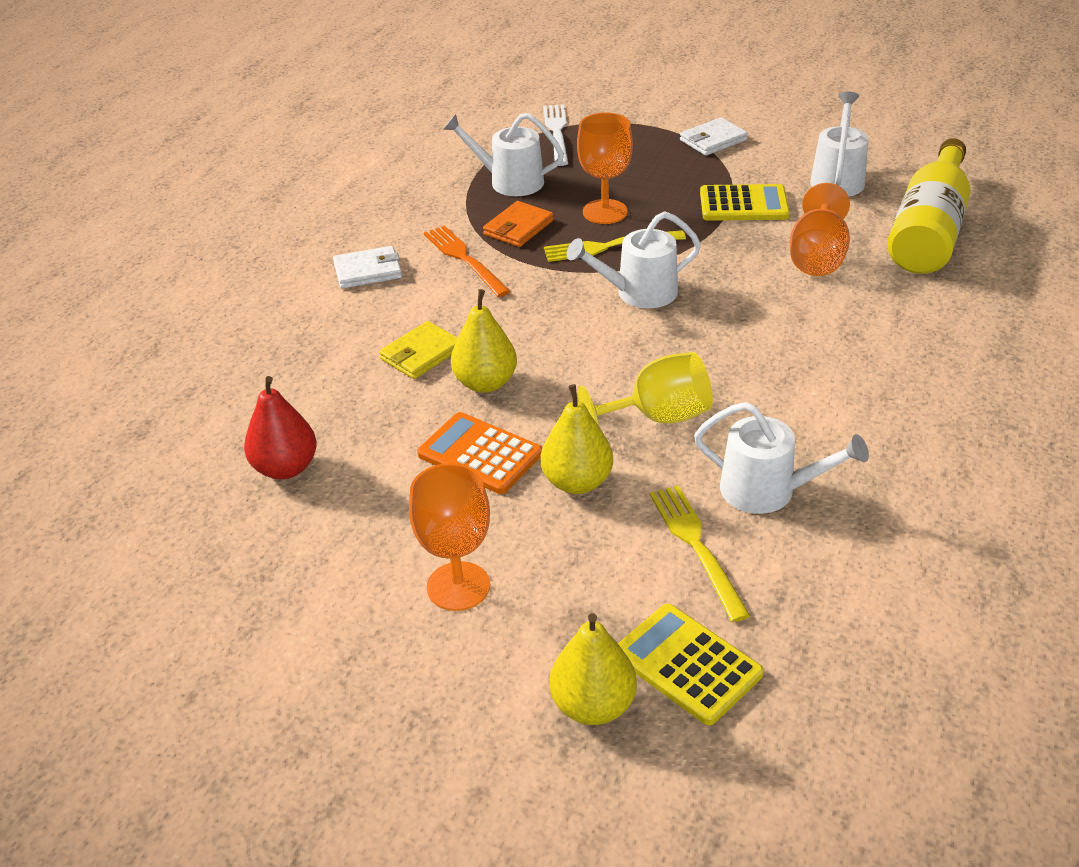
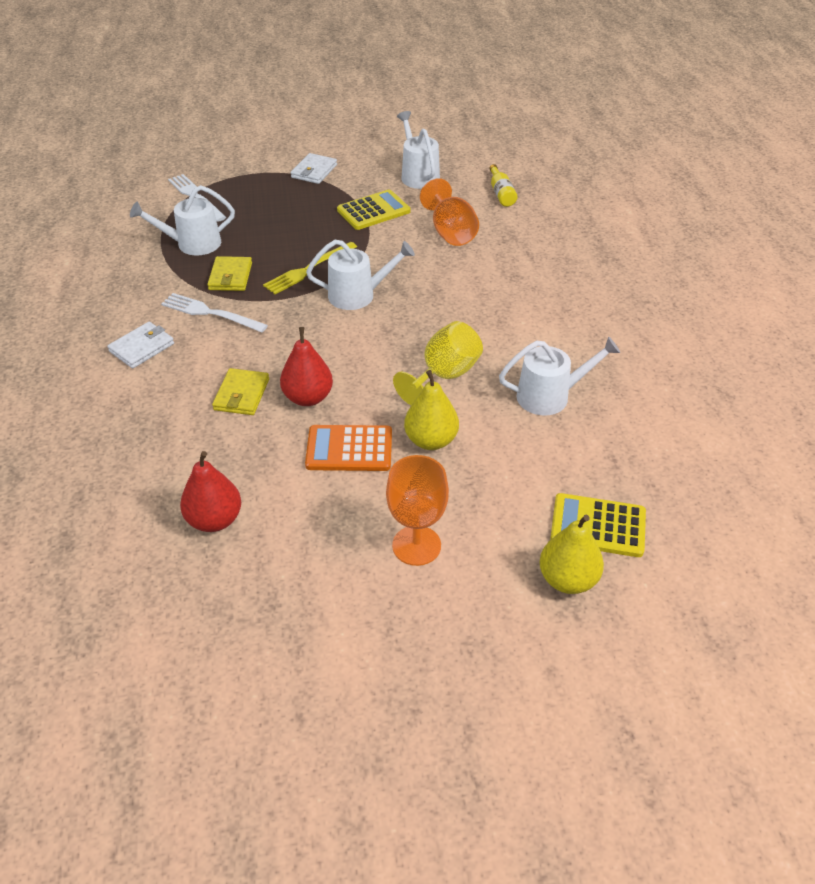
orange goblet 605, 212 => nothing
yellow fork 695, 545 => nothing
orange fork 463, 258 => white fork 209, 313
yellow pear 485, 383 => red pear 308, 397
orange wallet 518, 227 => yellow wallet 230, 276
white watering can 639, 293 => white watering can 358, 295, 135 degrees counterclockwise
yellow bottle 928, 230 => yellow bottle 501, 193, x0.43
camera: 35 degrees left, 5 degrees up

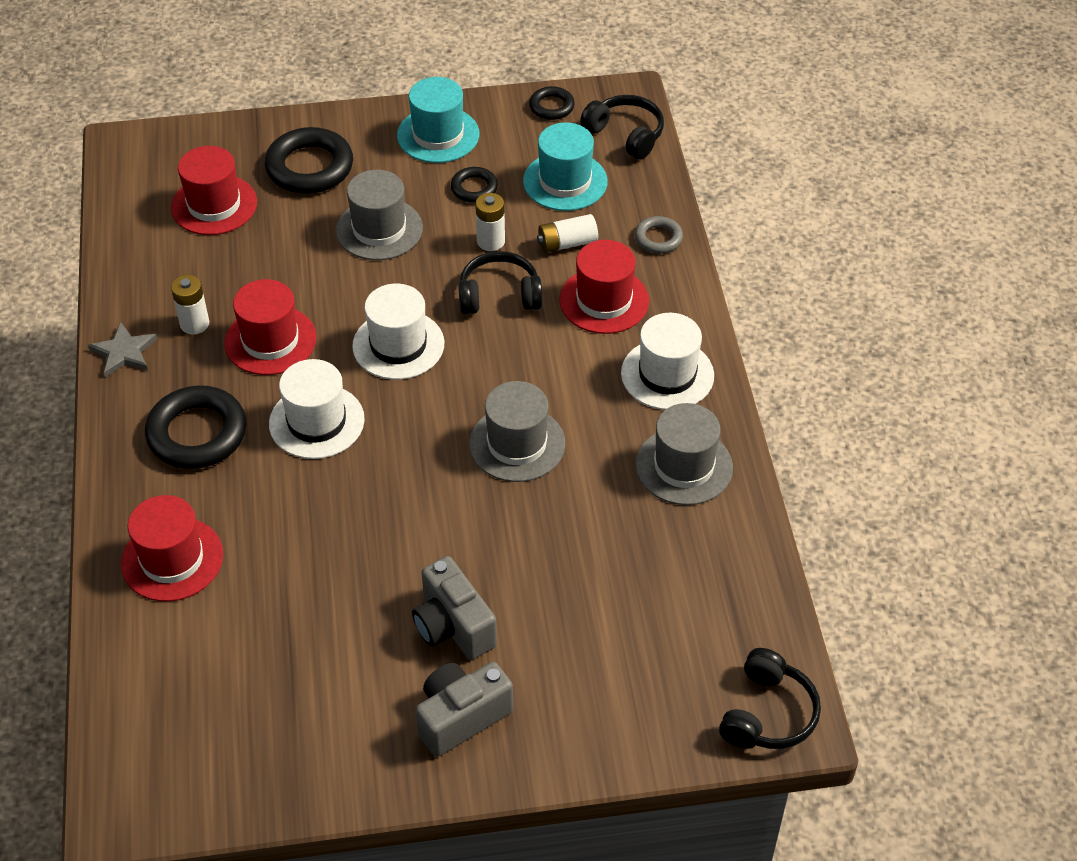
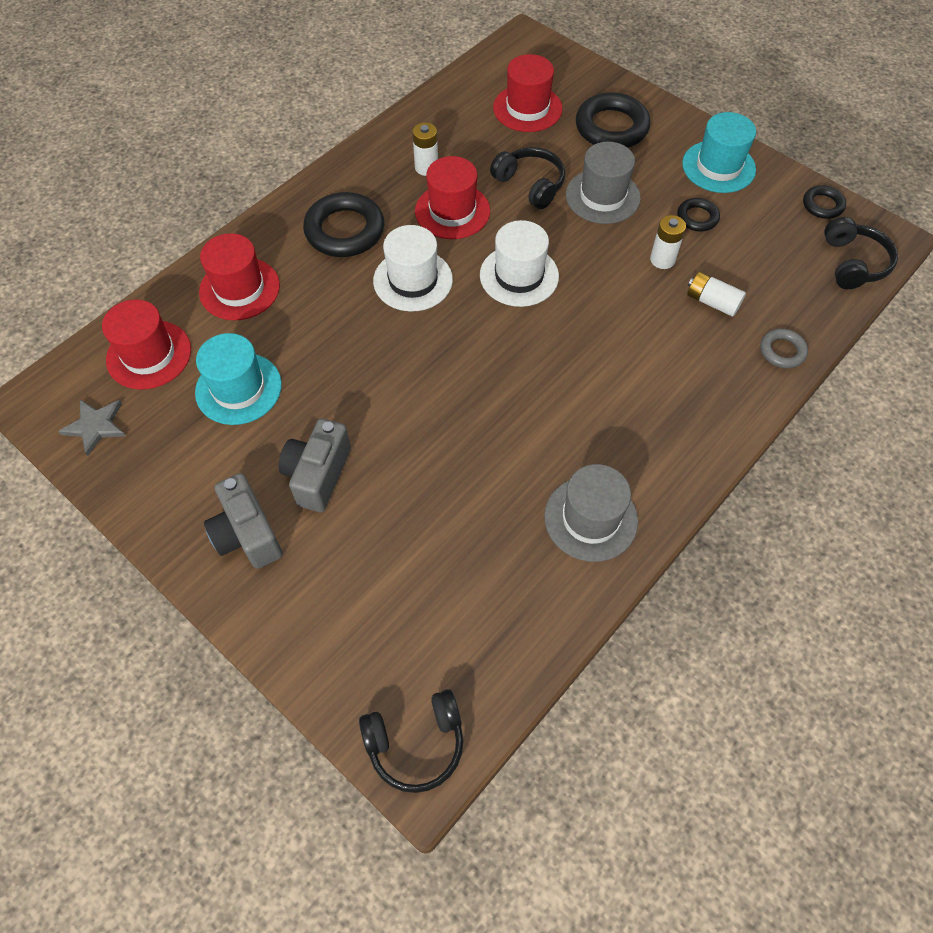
grey hat 517, 444 => nothing
white hat 667, 374 => nothing
grey star 124, 352 => grey star 95, 426, relocated
black headphones 499, 295 => black headphones 530, 184, relocated
turquoise hat 565, 181 => turquoise hat 238, 388, relocated
red hat 604, 300 => red hat 149, 355, relocated
grey camera 461, 717 => grey camera 247, 534, 135 degrees counterclockwise
camera: 50 degrees right, 10 degrees up

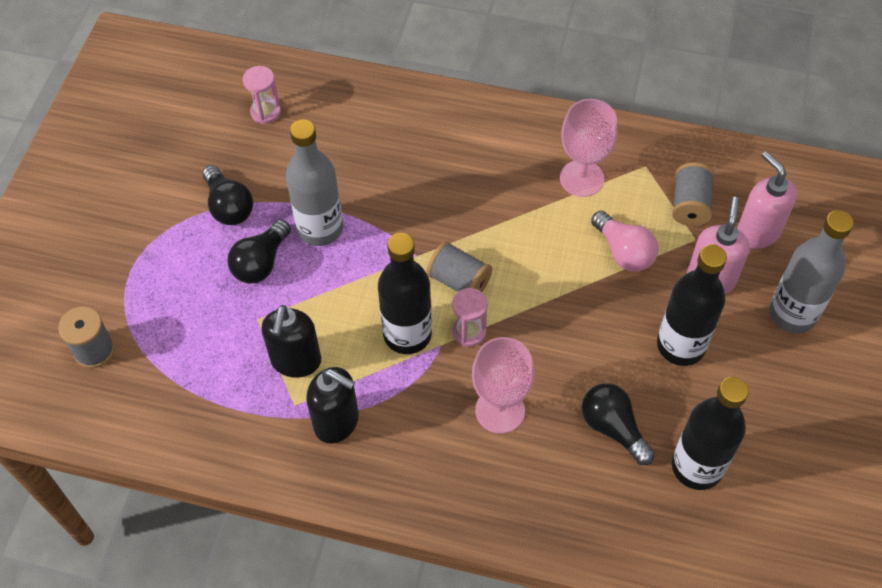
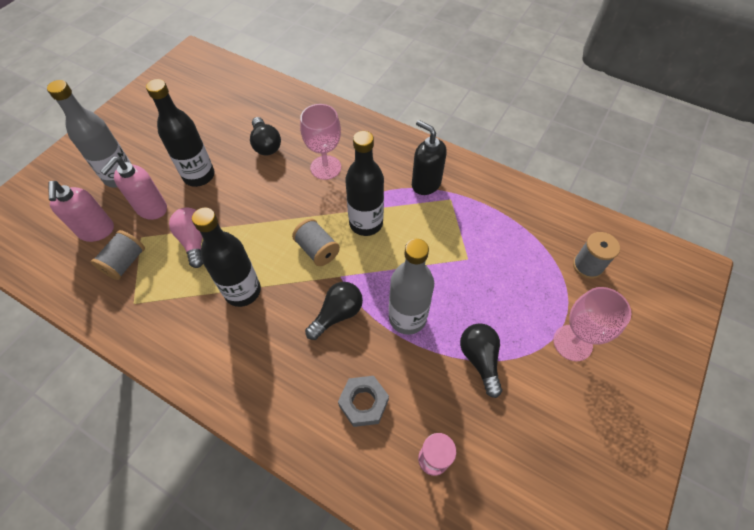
black soap dispenser 296, 361 => nothing
pink hourglass 469, 332 => nothing
nothing => grey nut 363, 403
black light bulb 261, 263 => black light bulb 337, 314, relocated
pink goblet 582, 178 => pink goblet 572, 343, relocated
black bottle 697, 467 => black bottle 242, 291, relocated
camera: 165 degrees left, 0 degrees up

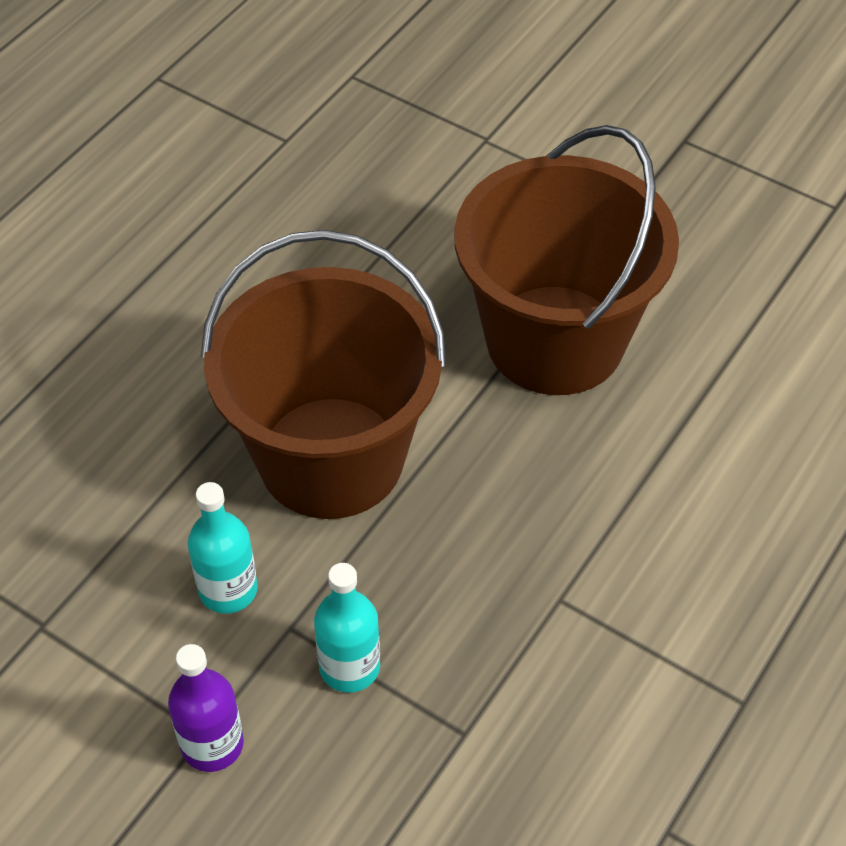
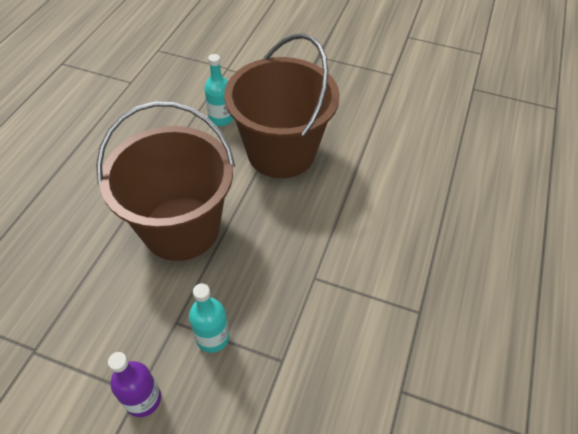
turquoise bottle 228, 590 => turquoise bottle 221, 118, relocated
camera: 15 degrees left, 0 degrees up

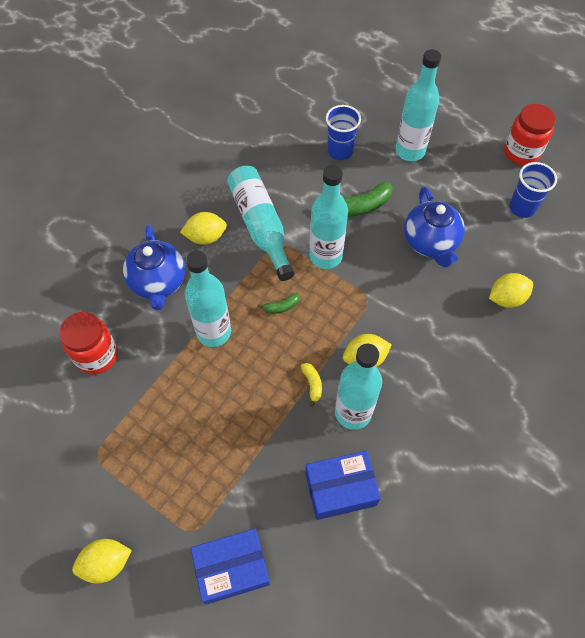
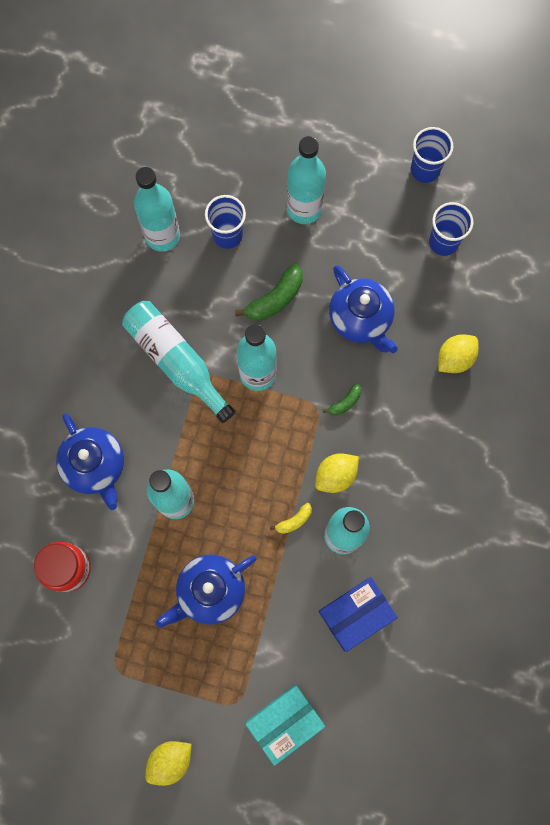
yellow lemon 206, 237 => nothing
nothing => turquoise bottle 162, 236
nothing => blue teapot 210, 591
green banana 281, 307 => green banana 345, 403, relocated
red jar 521, 152 => blue cup 425, 170
blue box 232, 568 => turquoise box 284, 722
yellow banana 312, 384 => yellow banana 294, 521, 90 degrees clockwise
camera: 20 degrees left, 15 degrees up

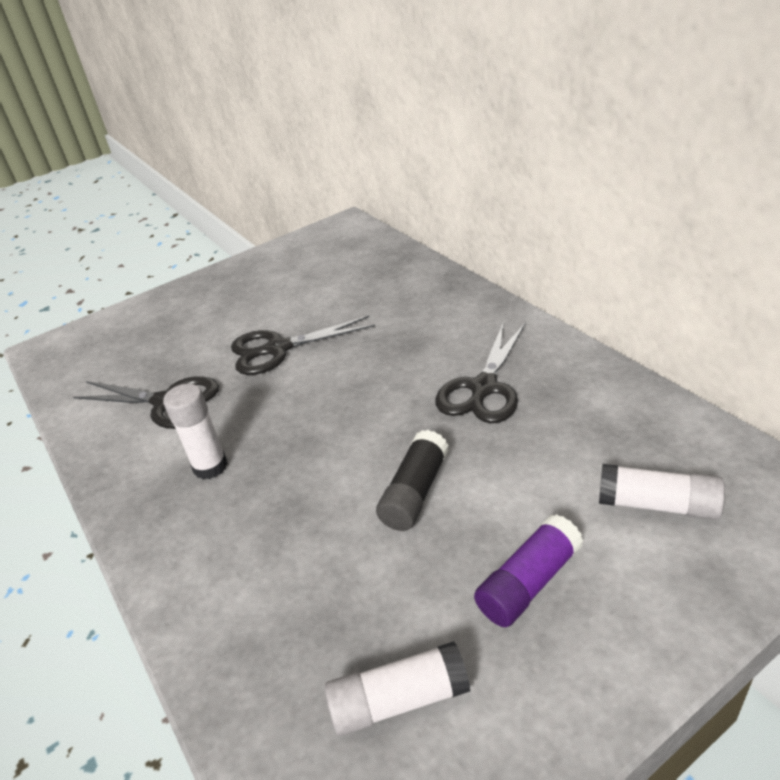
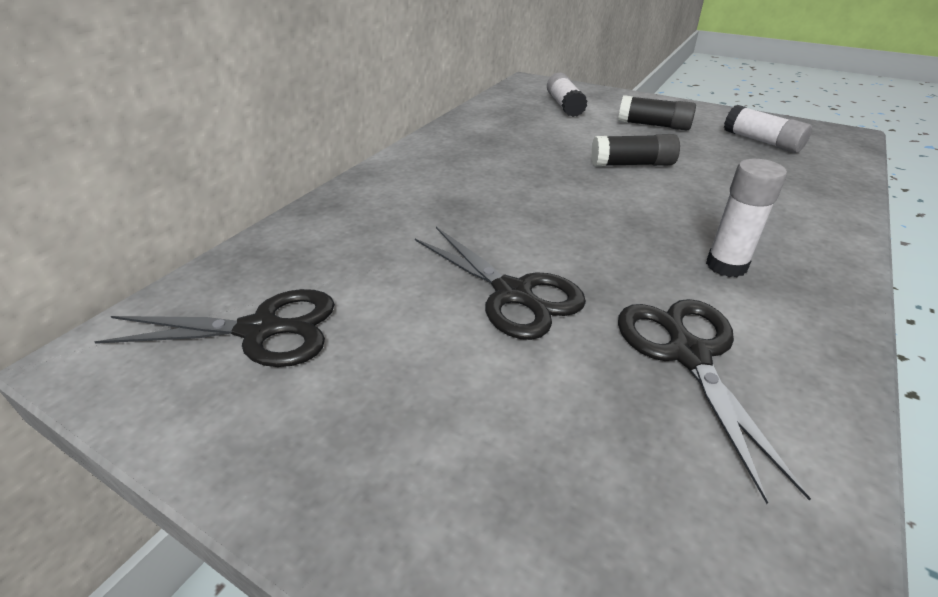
black scissors 483, 388 => black scissors 260, 330, relocated
purple glue stick 529, 582 => black glue stick 653, 125
camera: 120 degrees left, 0 degrees up

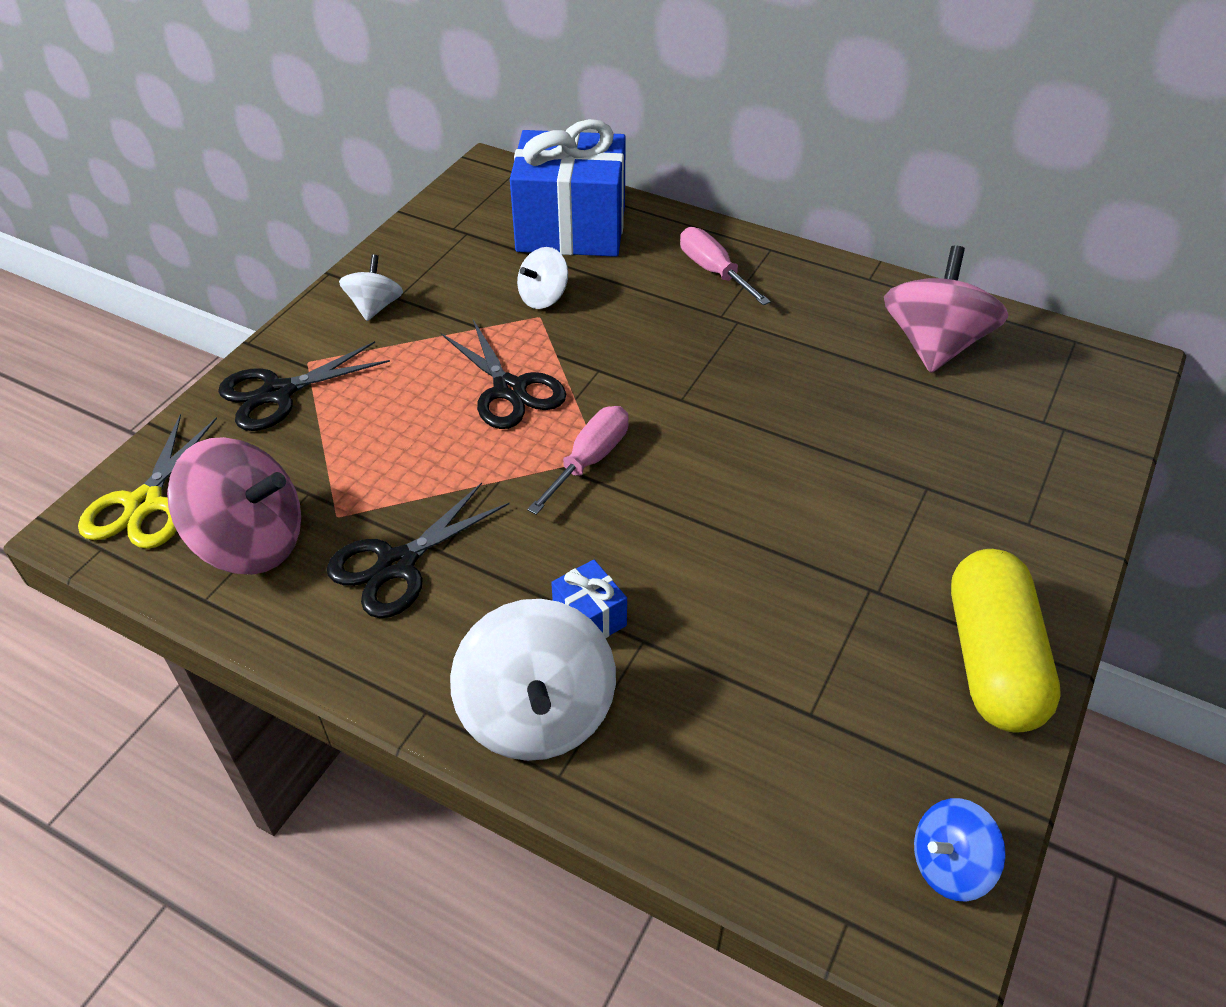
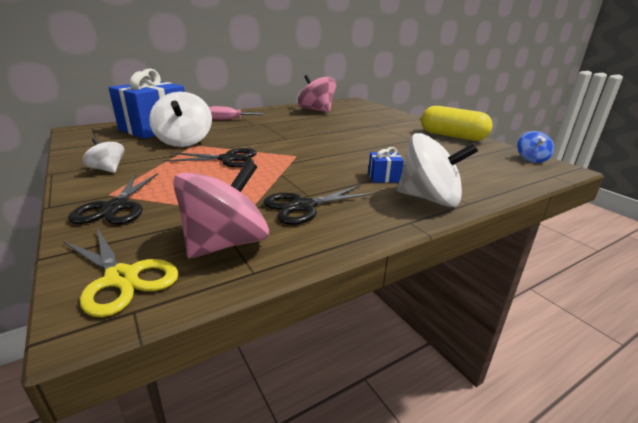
pink screwdriver 590, 460 => nothing
black scissors 397, 564 => black scissors 304, 206, 75 degrees clockwise
white spinning top 543, 297 => white spinning top 184, 141, x1.83
camera: 60 degrees left, 20 degrees down

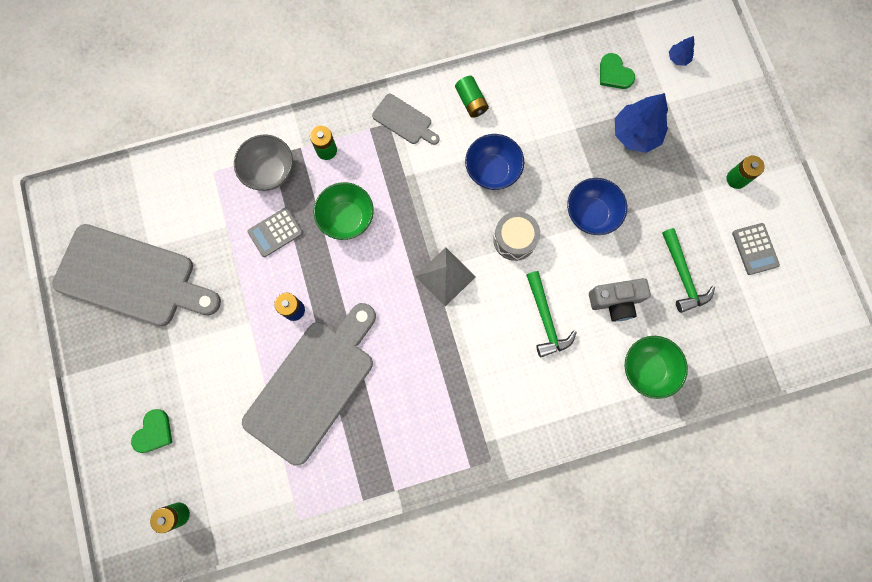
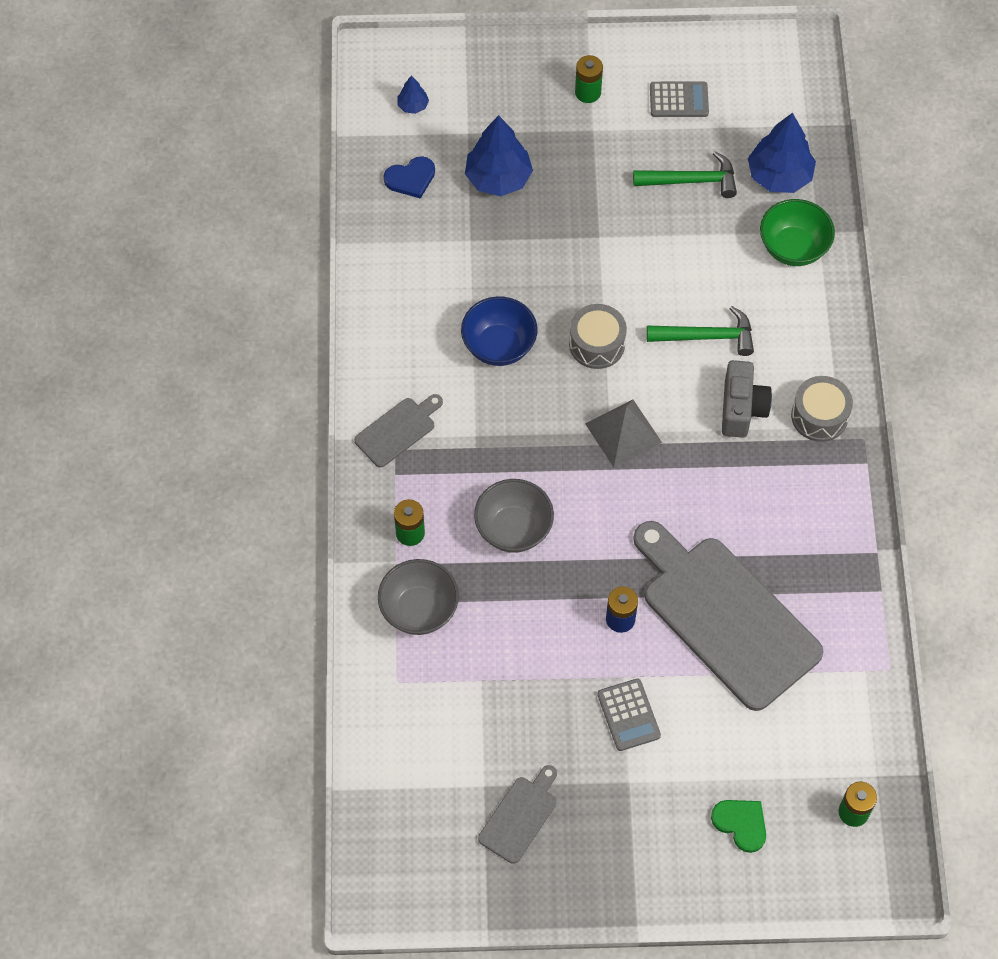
green battery 471, 102 => nothing
blue bowl 591, 214 => nothing
nothing => blue tree 779, 176
nothing => grey drum 819, 416
grey calculator 275, 232 => grey calculator 628, 715, relocated
grey camera 615, 301 => grey camera 741, 409, relocated
green bowl 347, 218 => grey bowl 513, 529
green heart 614, 73 => blue heart 410, 178
grey cutting board 131, 277 => grey cutting board 520, 816, x0.45
camera: 75 degrees left, 15 degrees down

